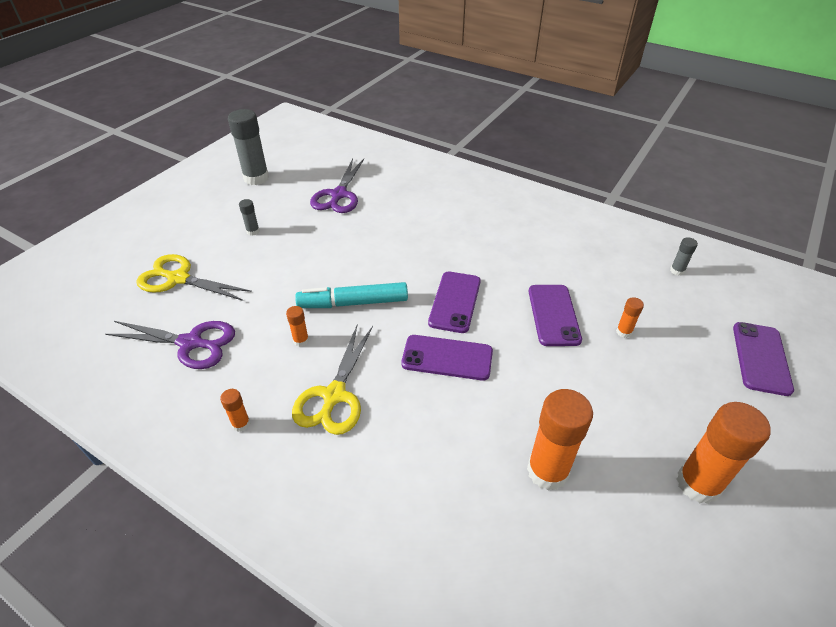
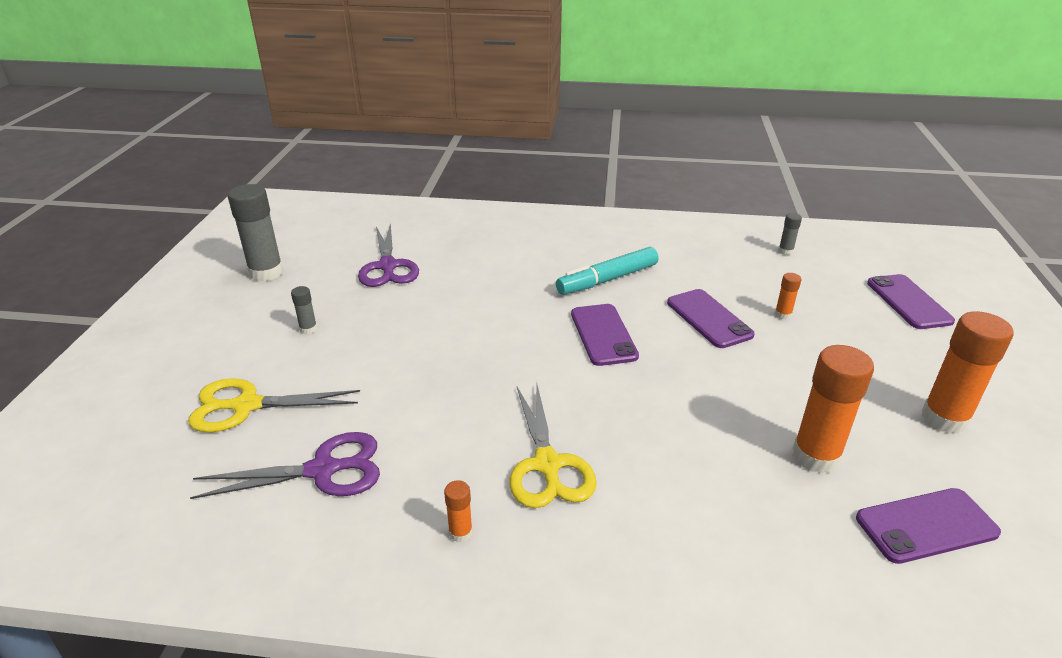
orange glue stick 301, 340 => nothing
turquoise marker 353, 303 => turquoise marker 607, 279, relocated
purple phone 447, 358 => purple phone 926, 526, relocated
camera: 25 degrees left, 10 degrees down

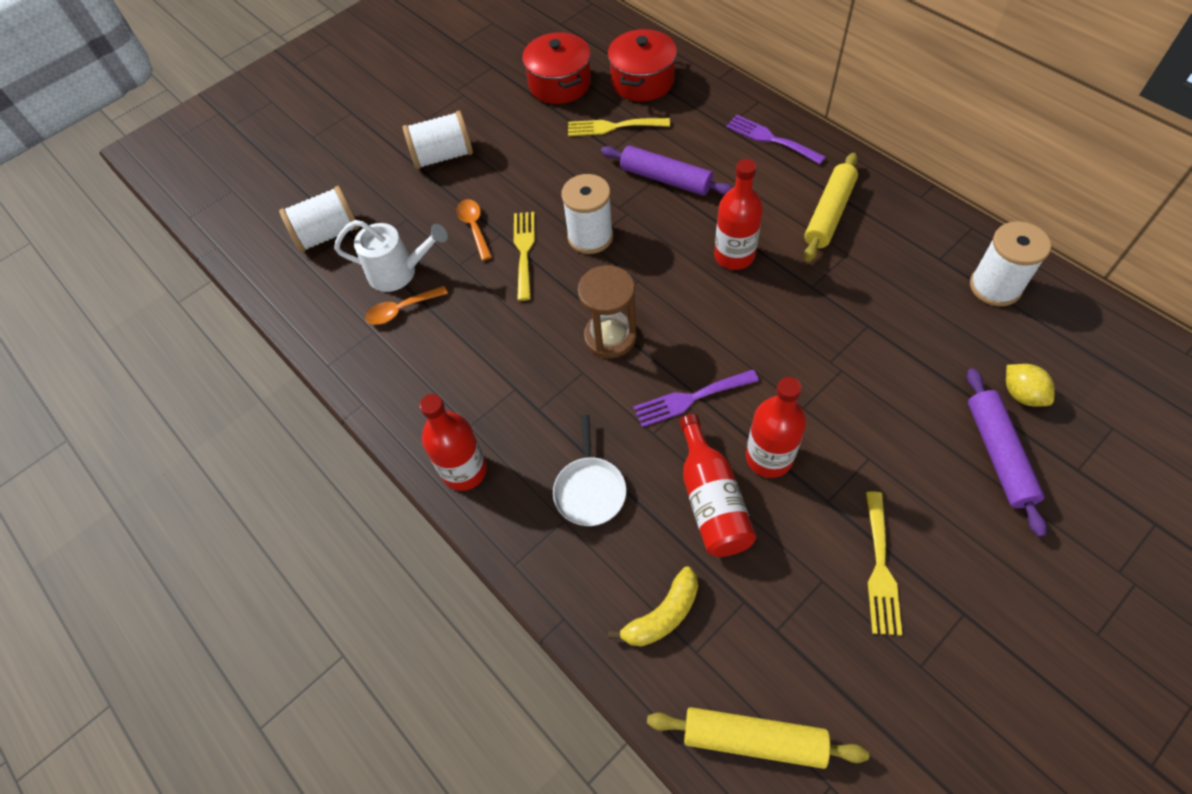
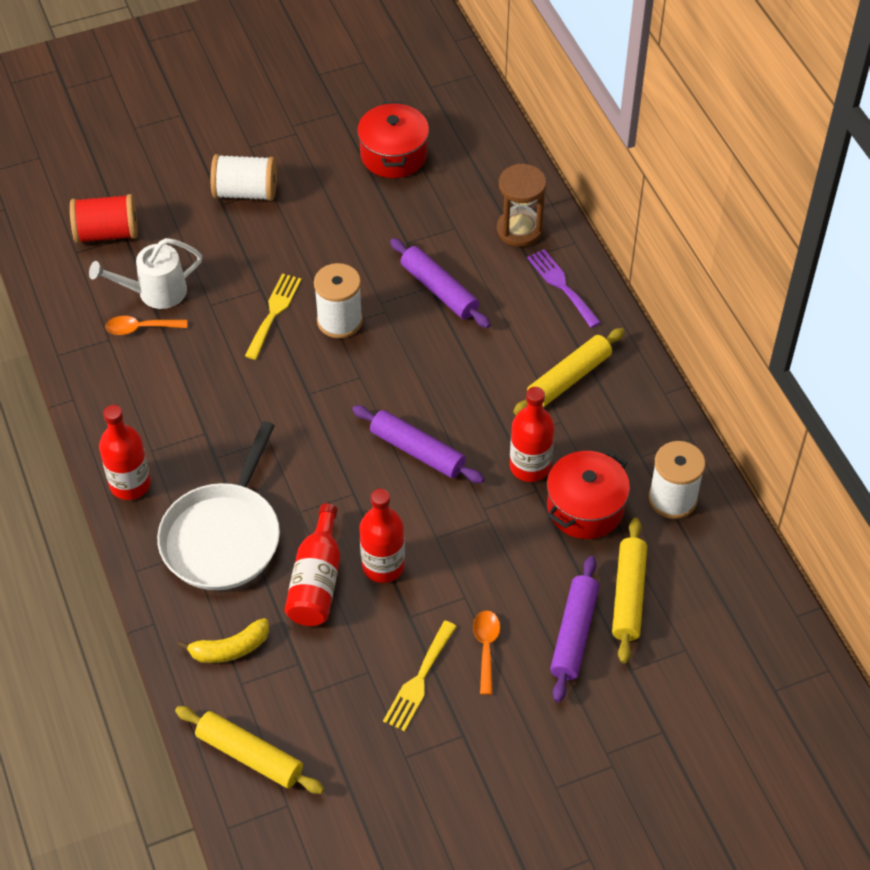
yellow fork 613, 127 => nothing
purple fork 690, 399 => nothing
nothing => purple rolling pin 417, 451
orange spoon 474, 227 => orange spoon 486, 648, relocated
brown hourglass 610, 337 => brown hourglass 519, 230, relocated
red pot 642, 81 => red pot 585, 507, relocated
red bottle 734, 256 => red bottle 530, 466, relocated
yellow lemon 1021, 394 => yellow rolling pin 628, 595
white spool 328, 234 => red spool 107, 233
white watering can 399, 272 => white watering can 154, 292, 135 degrees clockwise
white pan 590, 490 => white pan 223, 537, x1.86
camera: 15 degrees right, 5 degrees down

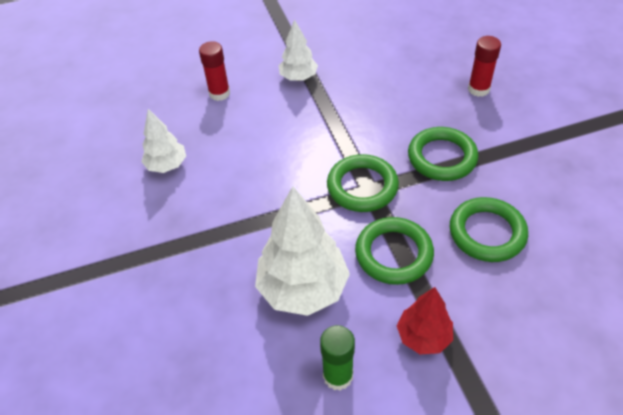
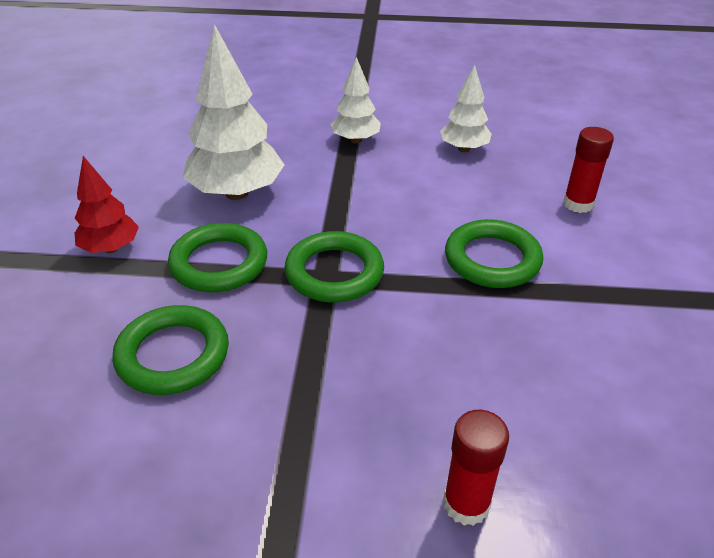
green glue stick 338, 376 => nothing
white tree 298, 77 => white tree 355, 140, relocated
green ring 442, 157 => green ring 492, 259, relocated
camera: 110 degrees right, 10 degrees down

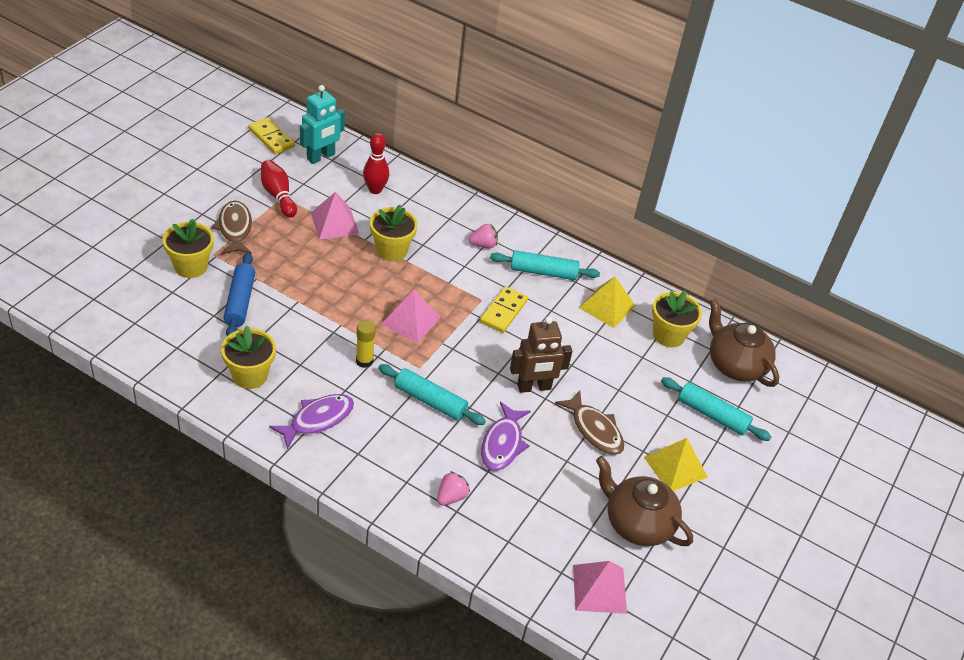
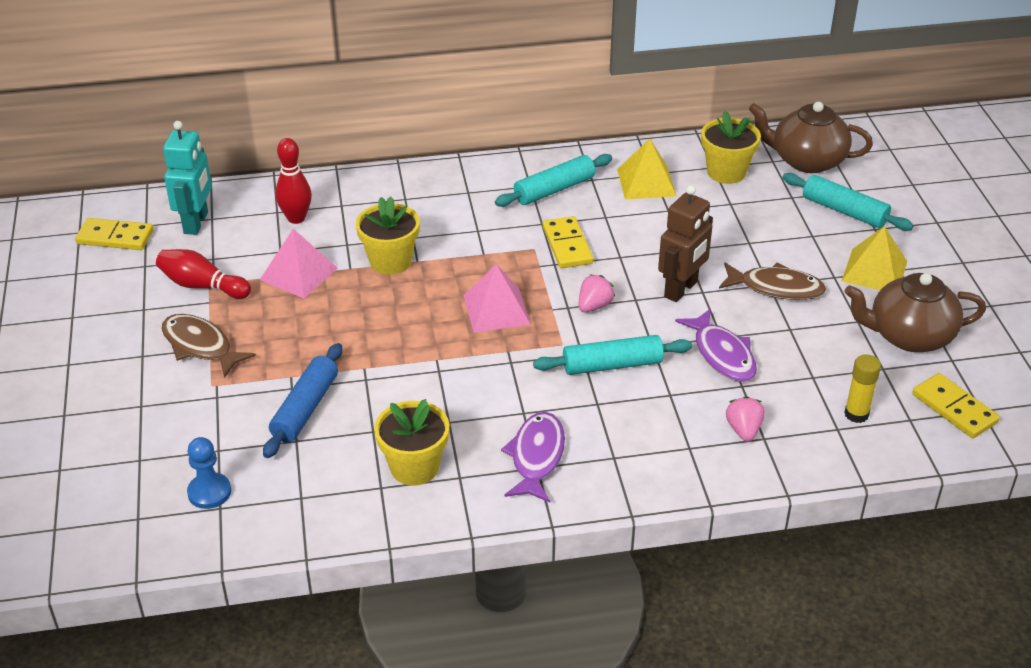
yellow flower pot 191, 266 => nothing
nothing => blue pawn 209, 492
yellow glue stick 364, 361 => yellow glue stick 856, 414, relocated
pink strawberry 483, 245 => pink strawberry 594, 306, relocated
pink pyramid 599, 589 => yellow domino 954, 408
blue rolling pin 240, 301 => blue rolling pin 305, 408, 60 degrees clockwise
turquoise rolling pin 712, 415 => turquoise rolling pin 844, 211, 45 degrees clockwise
camera: 35 degrees left, 5 degrees down

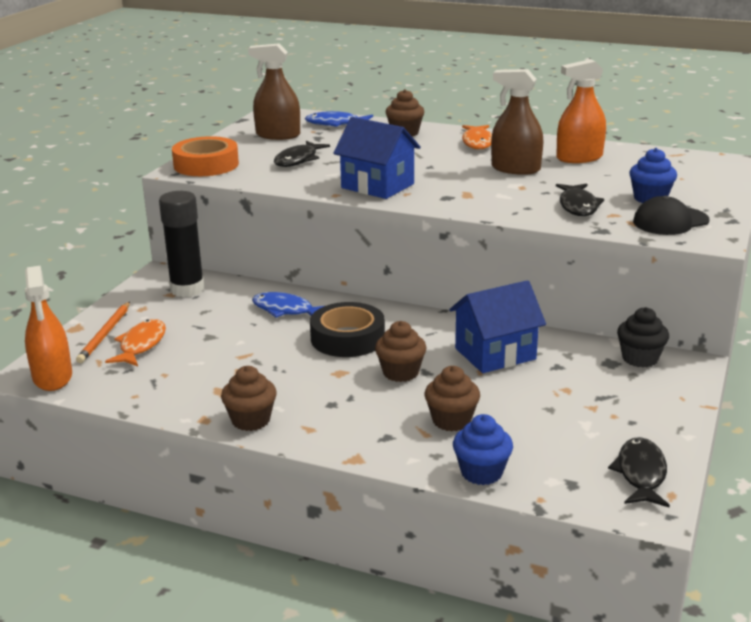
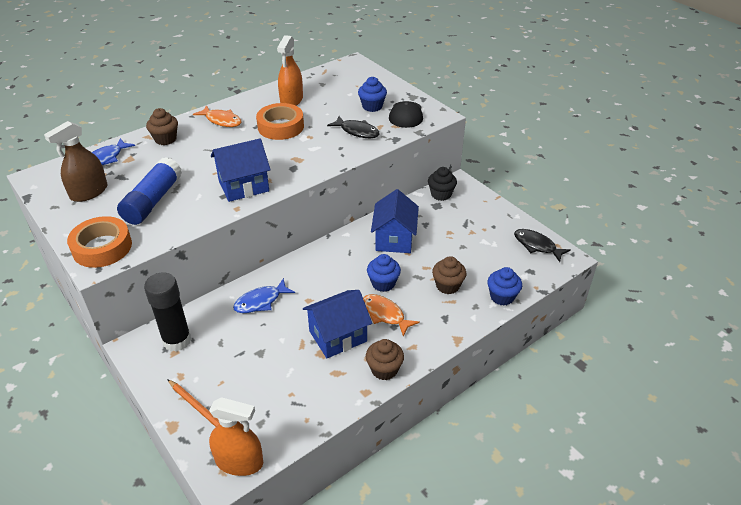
black tape 347, 338 => nothing
nothing => blue house 338, 336
orange fish 141, 345 => orange fish 385, 314, relocated
black fish 298, 160 => blue glue stick 153, 201
brown spray bottle 515, 169 => orange tape 281, 127
brown cupcake 400, 372 => blue cupcake 383, 283
camera: 60 degrees left, 15 degrees up

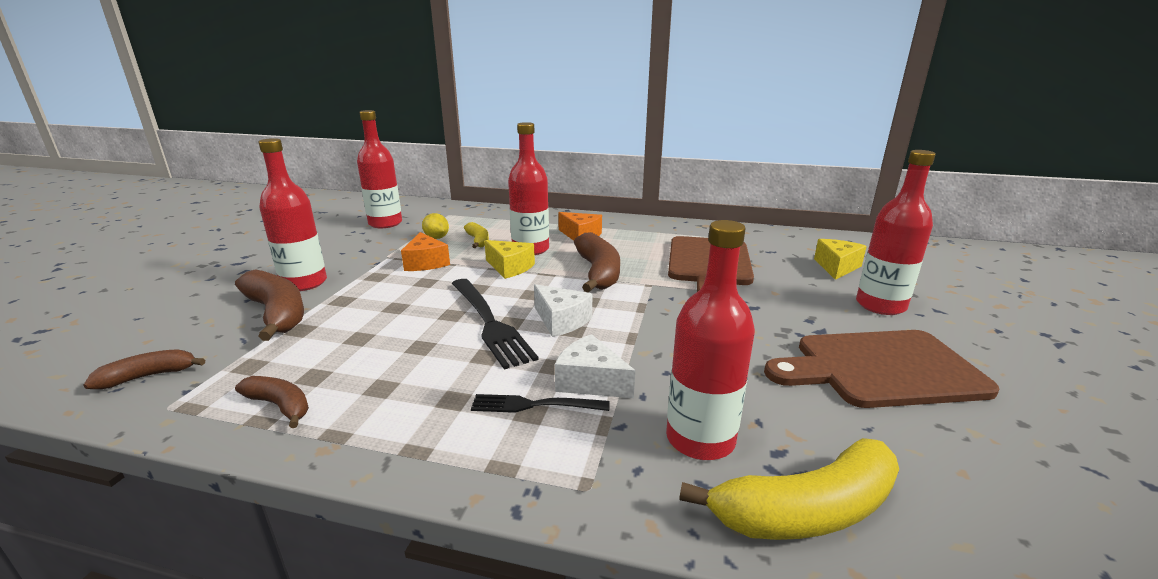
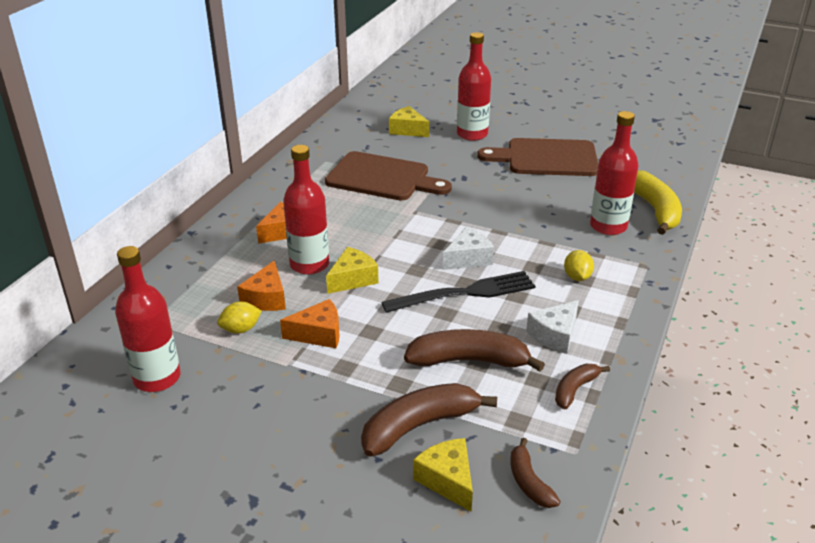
red bottle 304, 283 => nothing
nothing => yellow cheese 447, 480
white cheese 590, 381 => white cheese 555, 335, relocated
brown banana 598, 272 => brown banana 469, 360, relocated
yellow banana 478, 241 => orange cheese 266, 298
black fork 534, 405 => yellow lemon 577, 277
brown cutting board 881, 369 => brown cutting board 546, 158, 90 degrees clockwise
camera: 80 degrees left, 10 degrees up

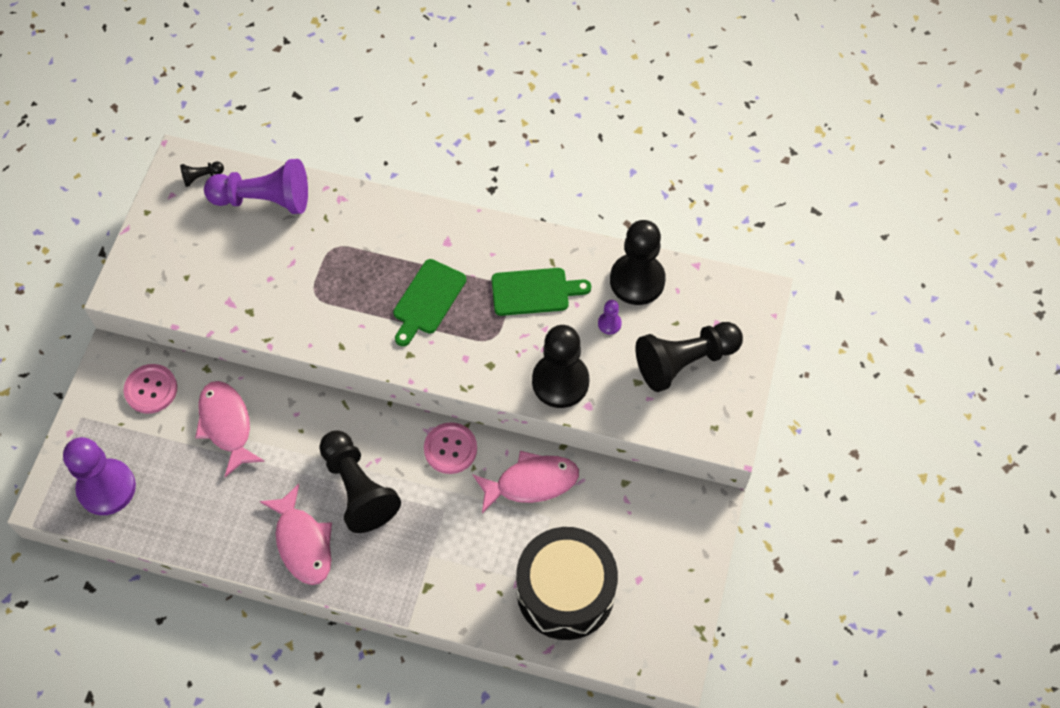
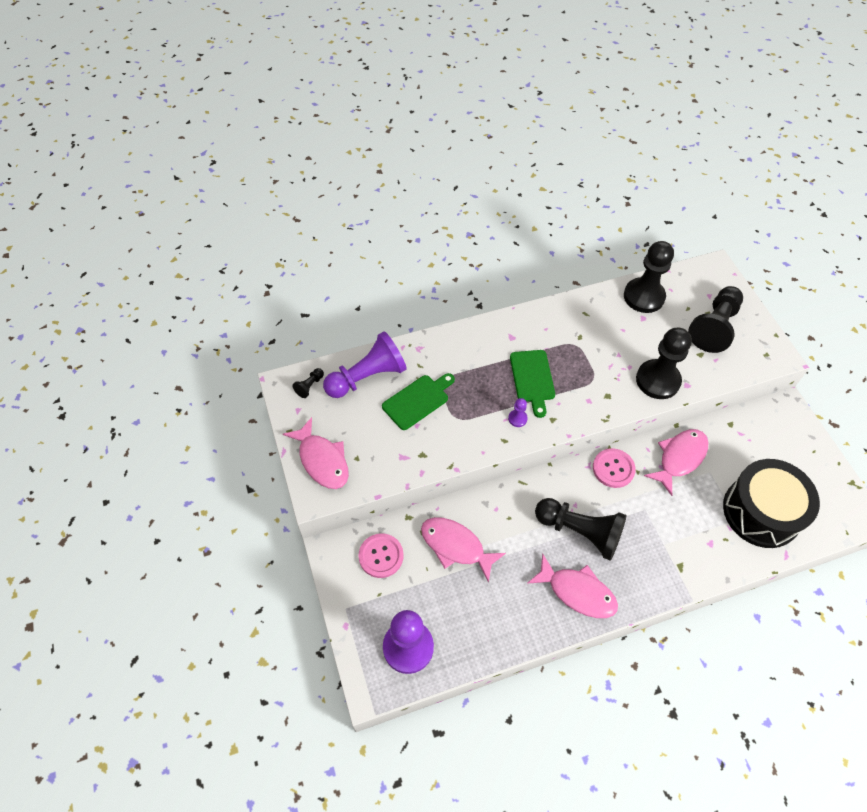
nothing => pink fish 322, 460
green cutting board 534, 292 => green cutting board 418, 400, relocated
purple pawn 609, 323 => purple pawn 517, 418, relocated
camera: 35 degrees left, 5 degrees down

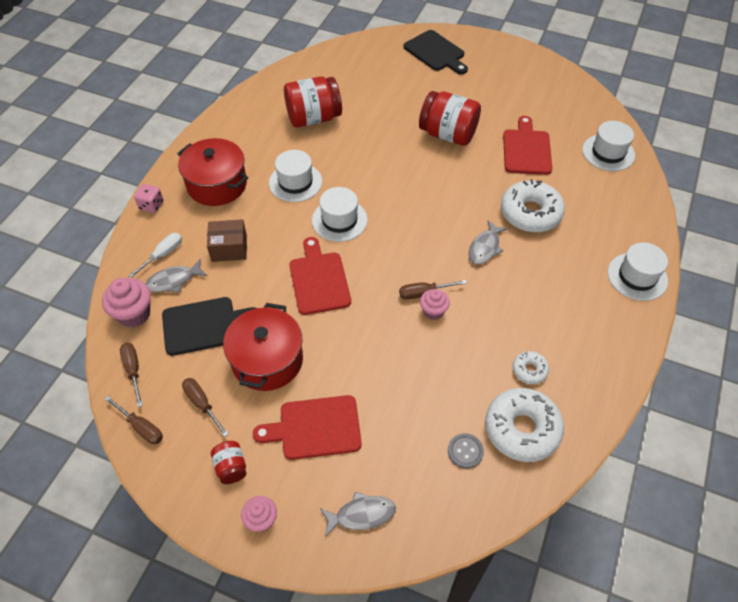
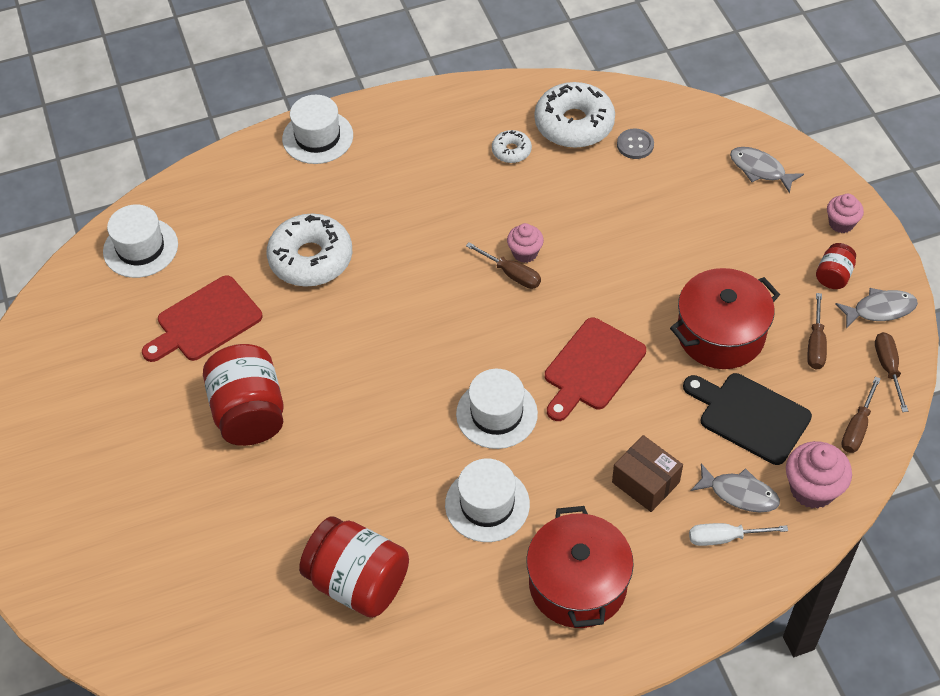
pink dice 151, 205 => nothing
red cutting board 315, 428 => nothing
black cutting board 436, 52 => nothing
grey fish 485, 247 => grey fish 880, 309, relocated
camera: 130 degrees left, 0 degrees up

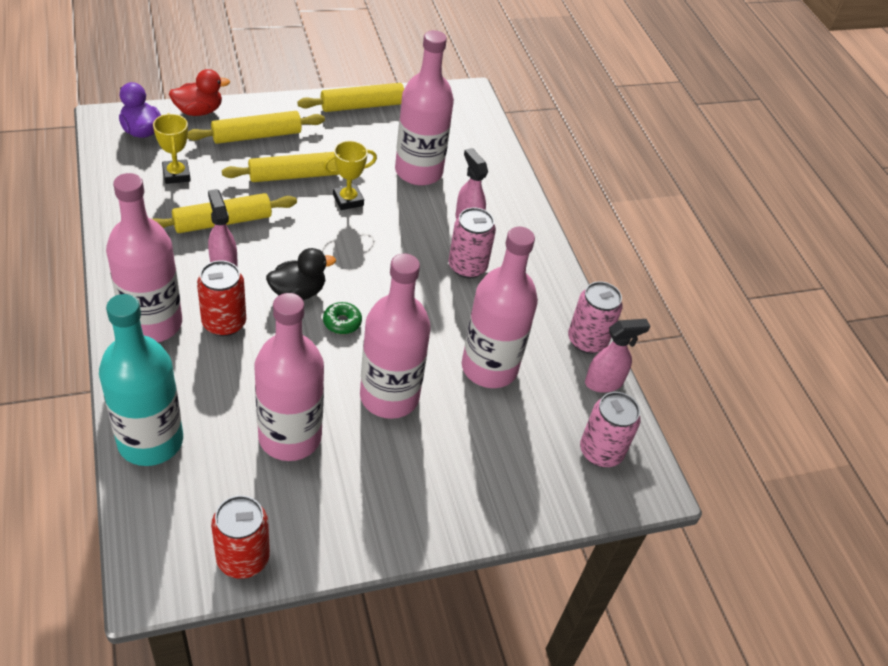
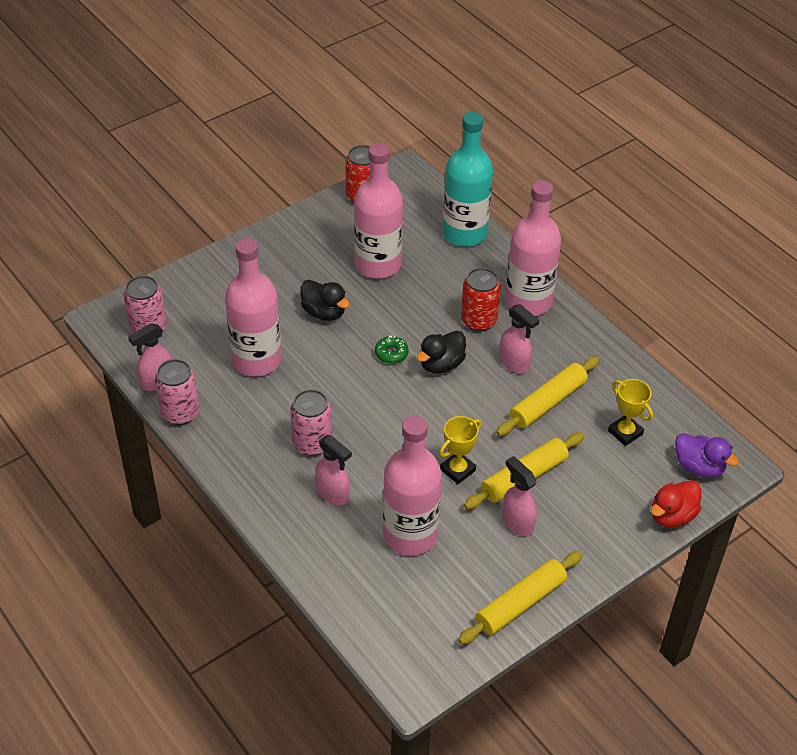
yellow rolling pin 257, 135 => nothing
nothing => pink spray bottle 517, 522
pink bottle 389, 396 => black duck 324, 312
camera: 165 degrees right, 0 degrees up

